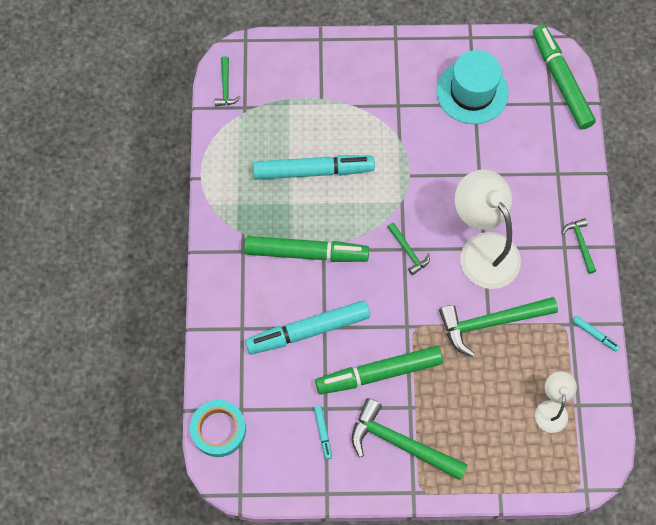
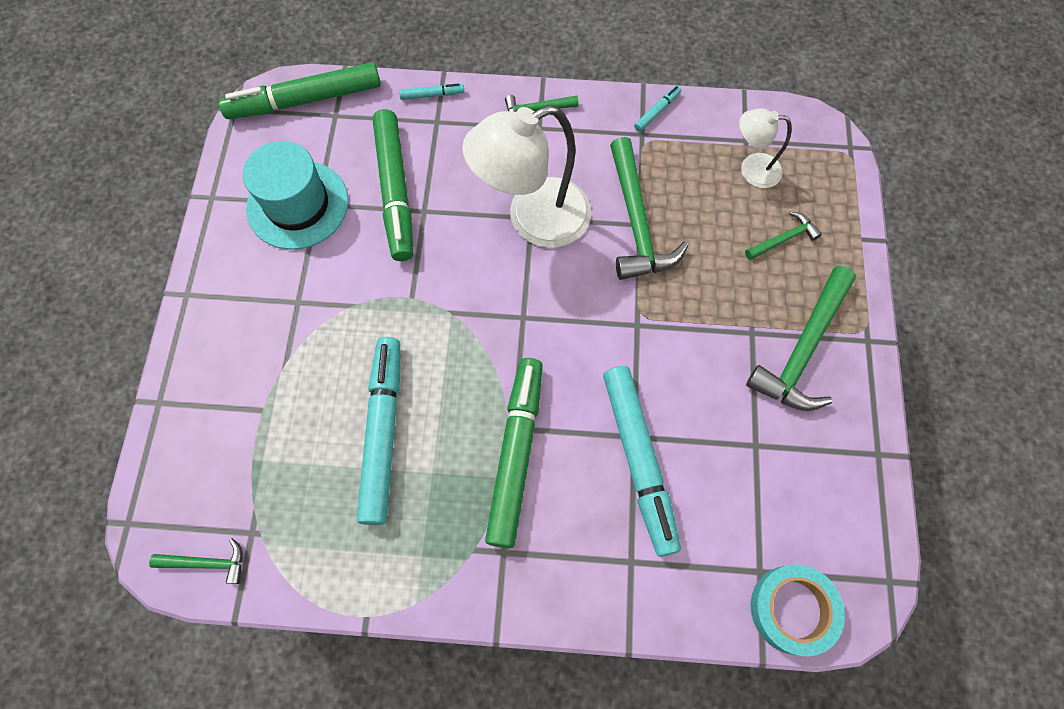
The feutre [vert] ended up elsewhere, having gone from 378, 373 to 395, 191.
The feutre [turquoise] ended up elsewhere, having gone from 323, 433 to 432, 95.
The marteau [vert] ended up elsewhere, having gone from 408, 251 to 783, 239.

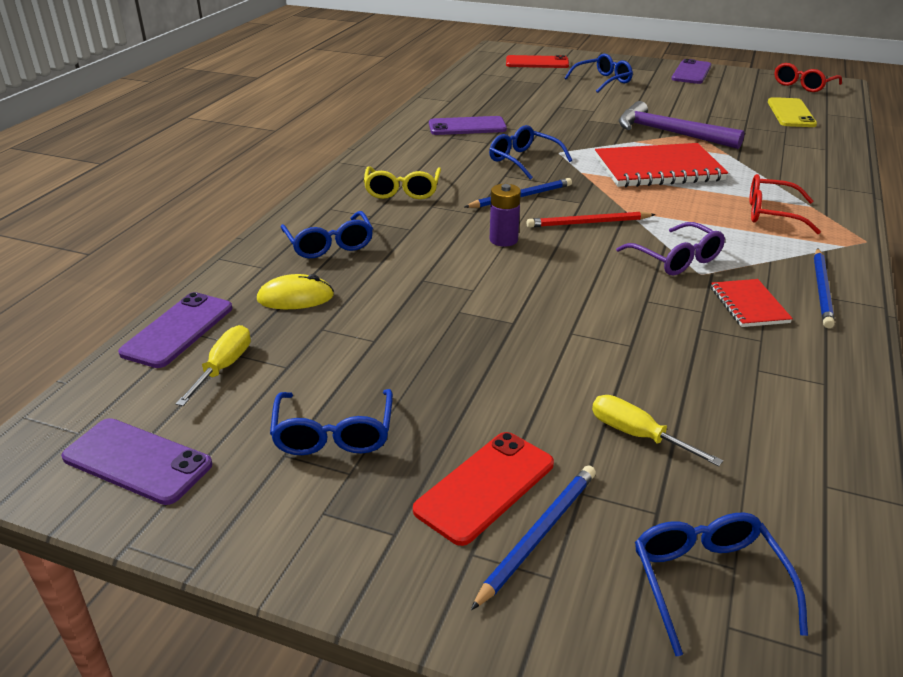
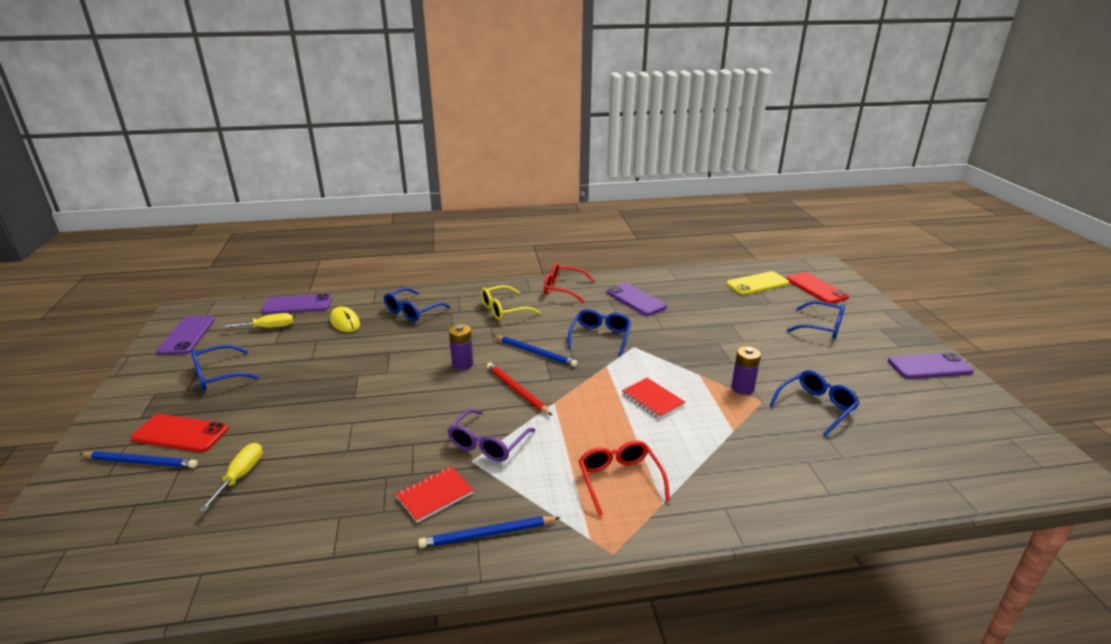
The lunettes [rouge] ended up elsewhere, having gone from 803, 85 to 563, 288.
The size of the carnet [rouge] at 658, 169 changed by a factor of 0.51.
The téléphone [jaune] ended up elsewhere, having gone from 791, 113 to 757, 284.
Where the marteau [violet] stood at 669, 133, the pile [violet] came to stand at 742, 388.
The lunettes [bleu] ended up elsewhere, having gone from 708, 583 to 816, 407.

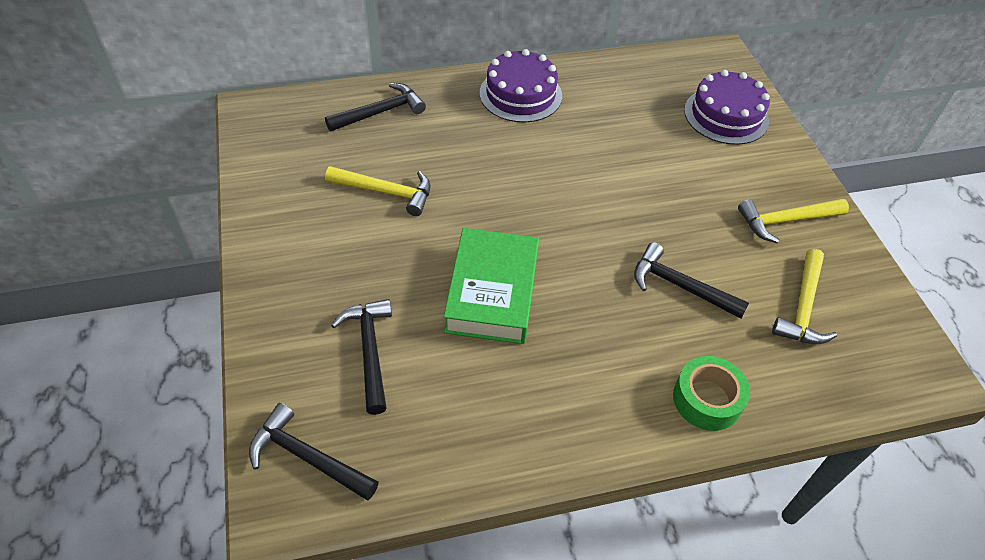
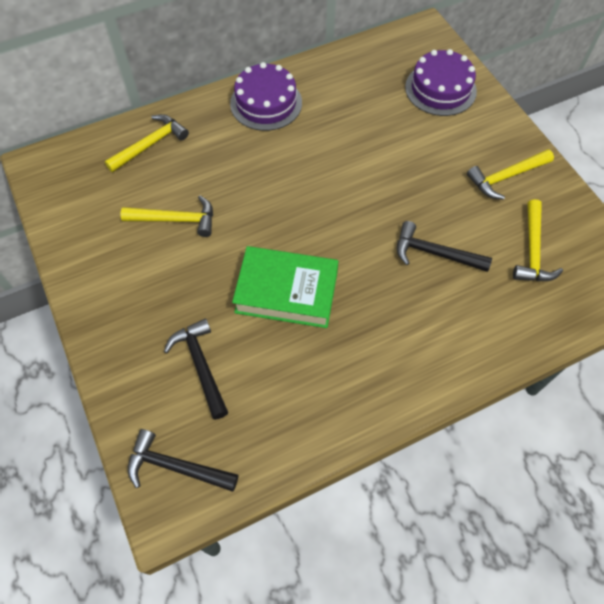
What was the marteau [noir] at 380, 112 turned into the marteau [jaune] at 150, 144.
The livre [vert] at 492, 292 ended up facing another way, 75 degrees counterclockwise from before.
The second view lost the ruban adhésif [vert] at 707, 399.

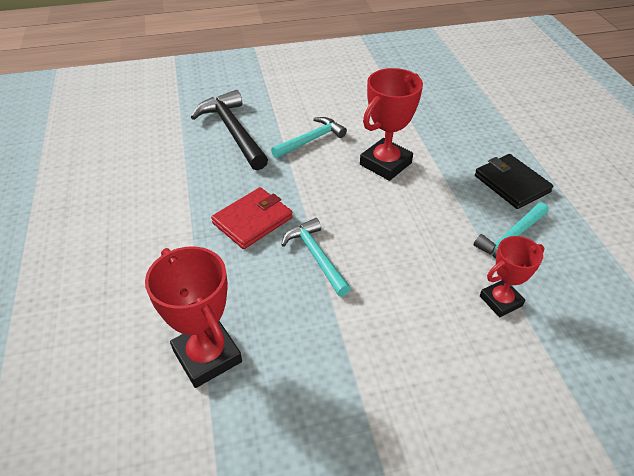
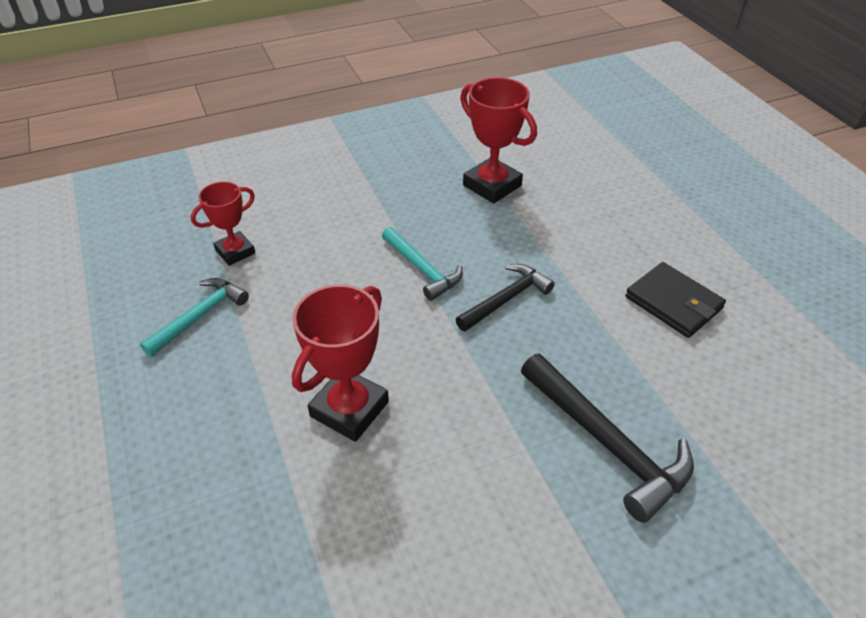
Where the portefeuille [rouge] stood at 252, 220, the marteau [noir] came to stand at 506, 299.
The portefeuille [noir] ended up elsewhere, having gone from 511, 184 to 673, 303.
The second view lost the marteau [turquoise] at 311, 140.

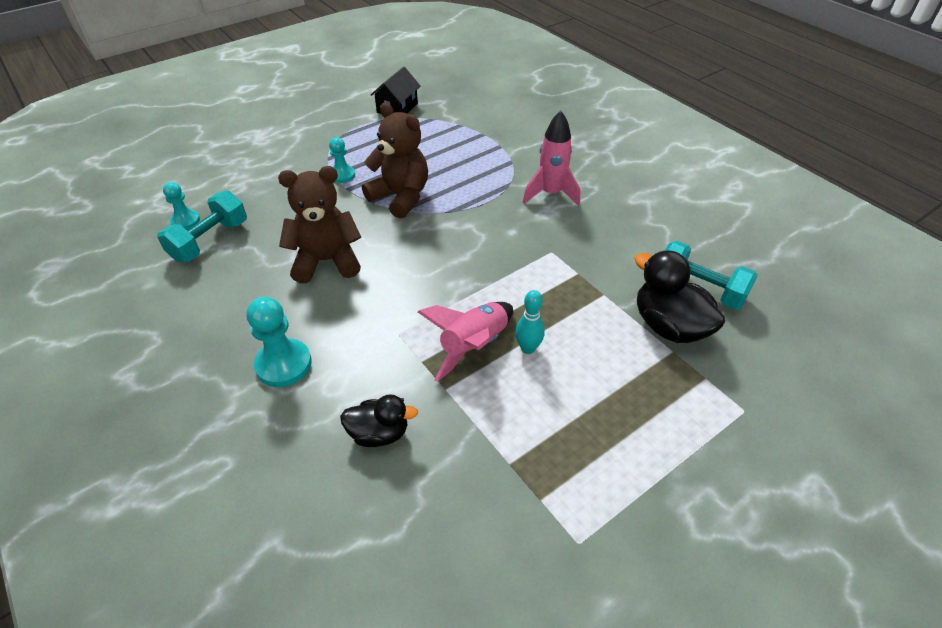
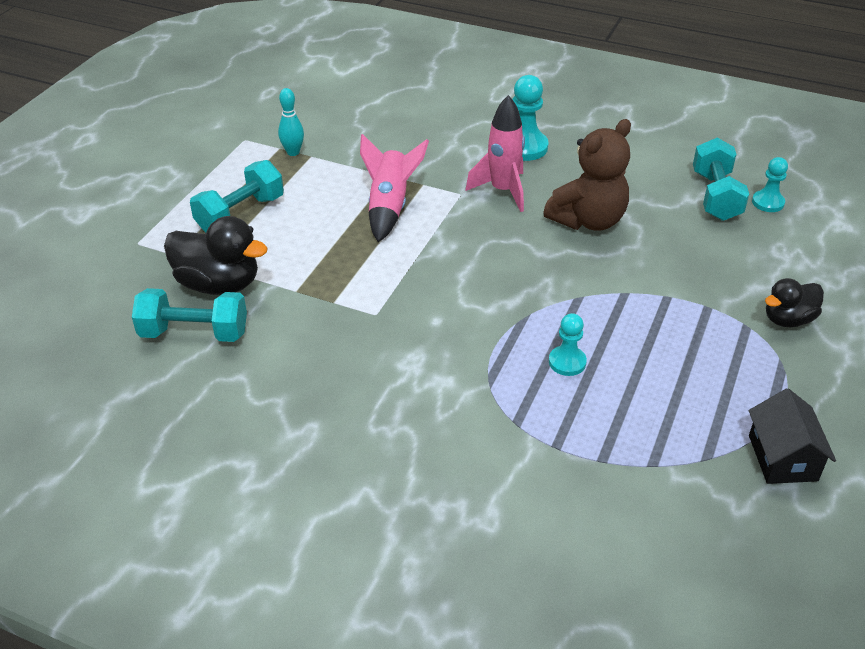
The second view gained the haltère [turquoise] at 240, 214.
The quille [turquoise] ended up elsewhere, having gone from 528, 348 to 293, 152.
The fusée [rose] ended up elsewhere, having gone from 550, 194 to 503, 191.
The pion [turquoise] ended up elsewhere, having gone from 342, 175 to 567, 362.
The canard [noir] ended up elsewhere, having gone from 379, 433 to 788, 319.
The second view lost the ours en peluche [marron] at 400, 197.

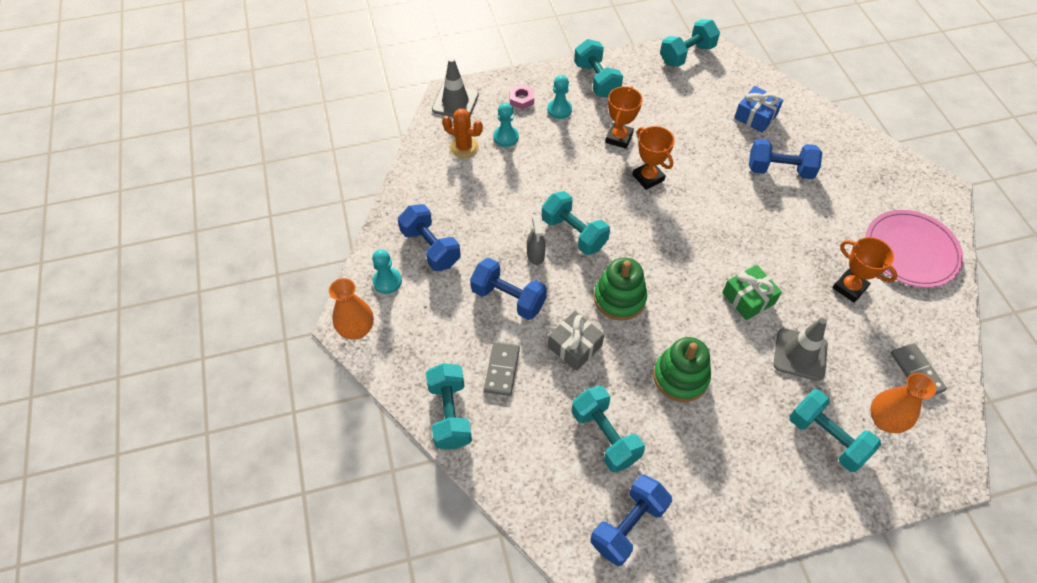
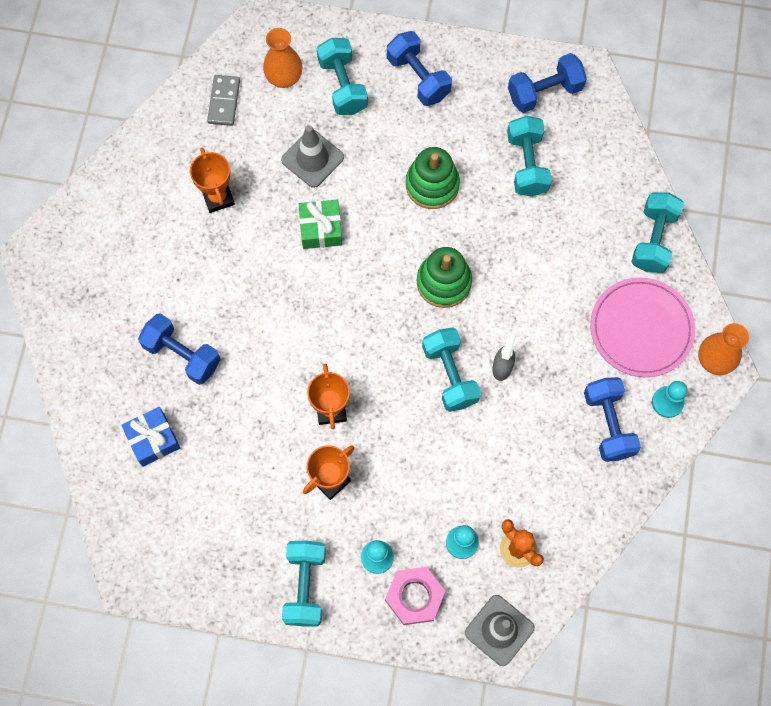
The size of the écrou [rose] at 521, 99 changed by a factor of 1.59.
The haltère [bleu] ended up elsewhere, having gone from 508, 298 to 418, 77.
The assiette [rose] ended up elsewhere, having gone from 911, 251 to 641, 329.
The second view lost the domino [gris] at 502, 369.
The second view lost the cadeau [gris] at 575, 346.
The second view lost the haltère [turquoise] at 687, 55.

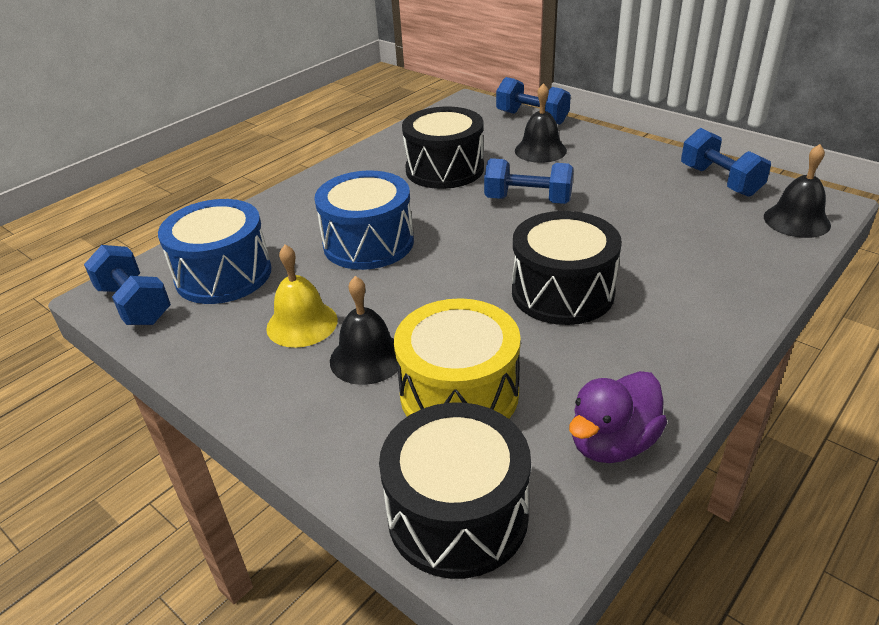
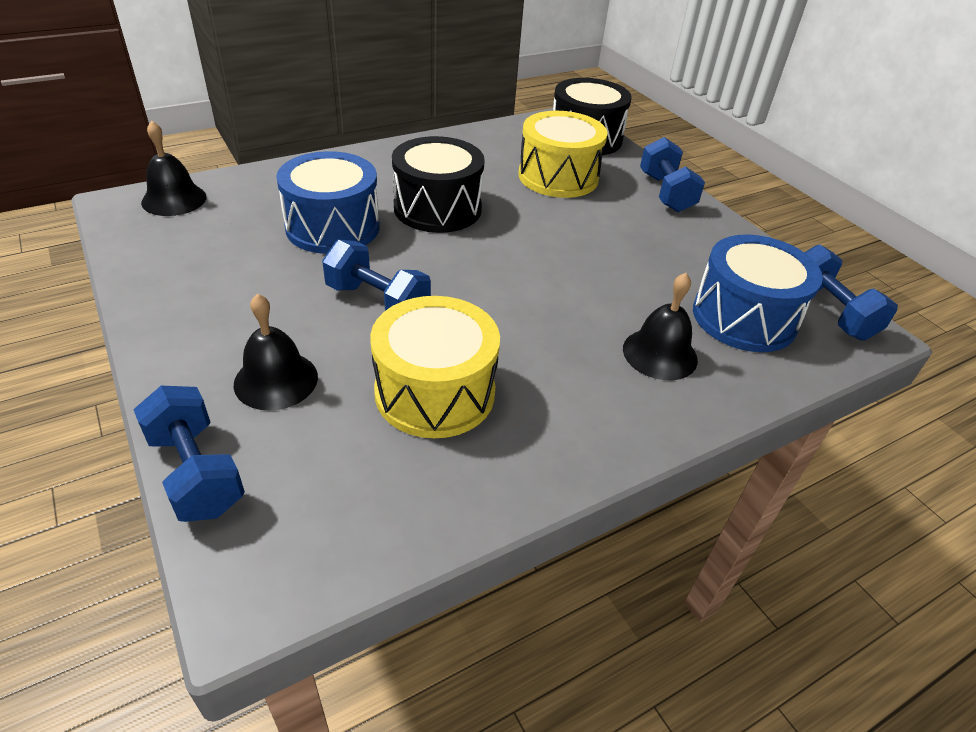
The tambour [bleu] ended up elsewhere, having gone from 368, 243 to 332, 227.
What was the tambour [noir] at 444, 169 turned into the tambour [jaune] at 435, 392.
The cloche [noir] ended up elsewhere, having gone from 367, 358 to 660, 354.
The haltère [bleu] ended up elsewhere, having gone from 720, 181 to 665, 193.
The second view lost the cloche [jaune] at 302, 324.
The second view lost the canard [violet] at 612, 443.

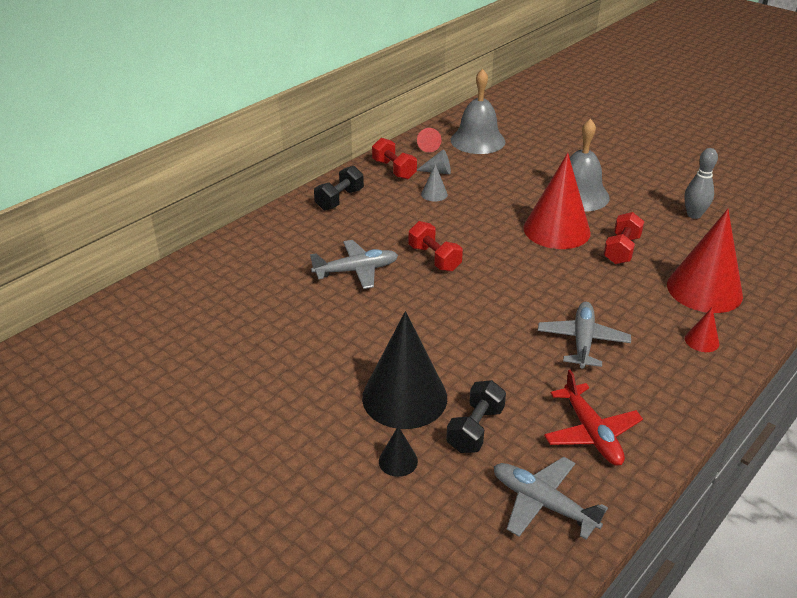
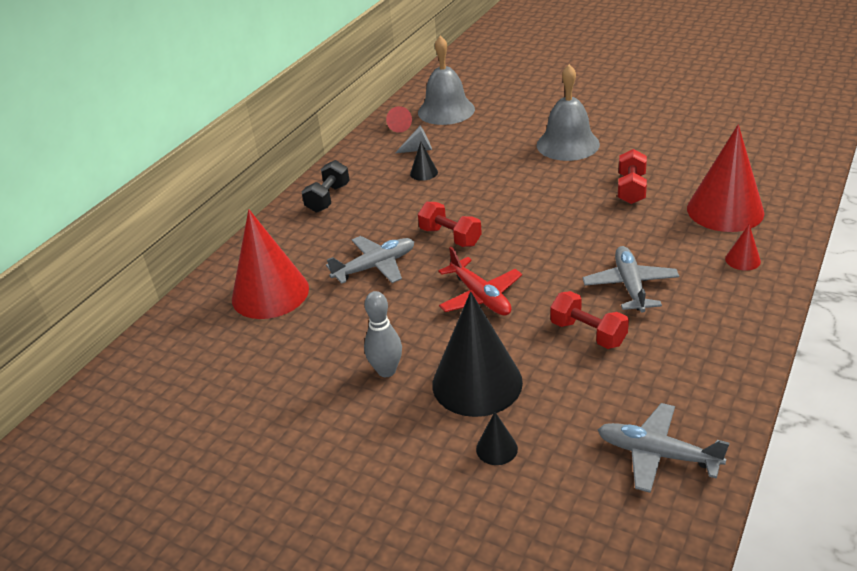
The cône [rouge] ended up elsewhere, having gone from 556, 230 to 270, 293.
The quille [gris] ended up elsewhere, having gone from 694, 215 to 386, 371.
What was the cône [gris] at 434, 194 turned into the cône [noir] at 424, 173.
The avion [rouge] ended up elsewhere, having gone from 591, 433 to 480, 296.
The haltère [rouge] ended up elsewhere, having gone from 394, 170 to 588, 333.
The second view lost the haltère [noir] at 475, 429.

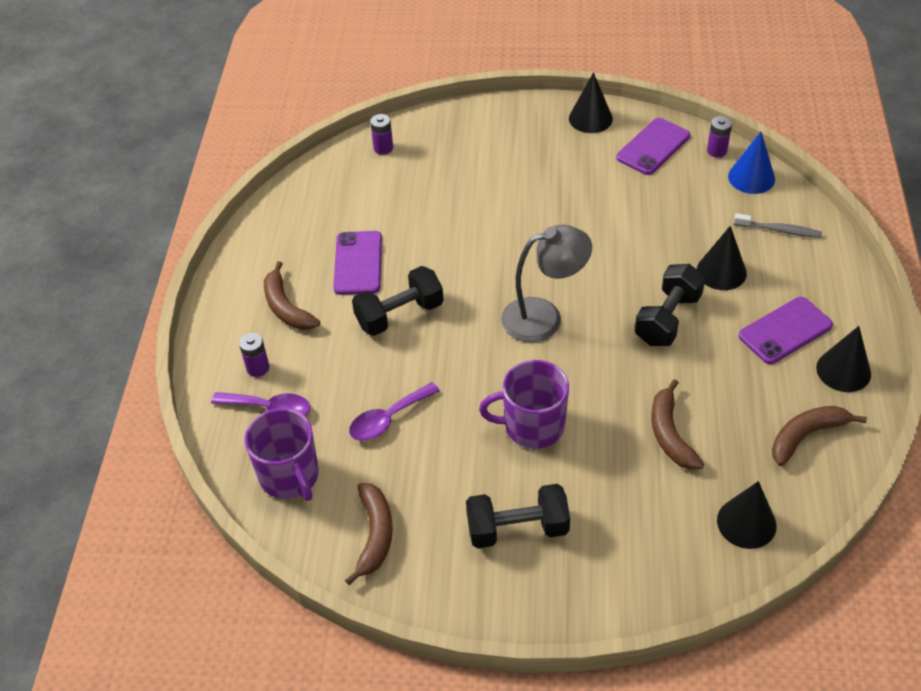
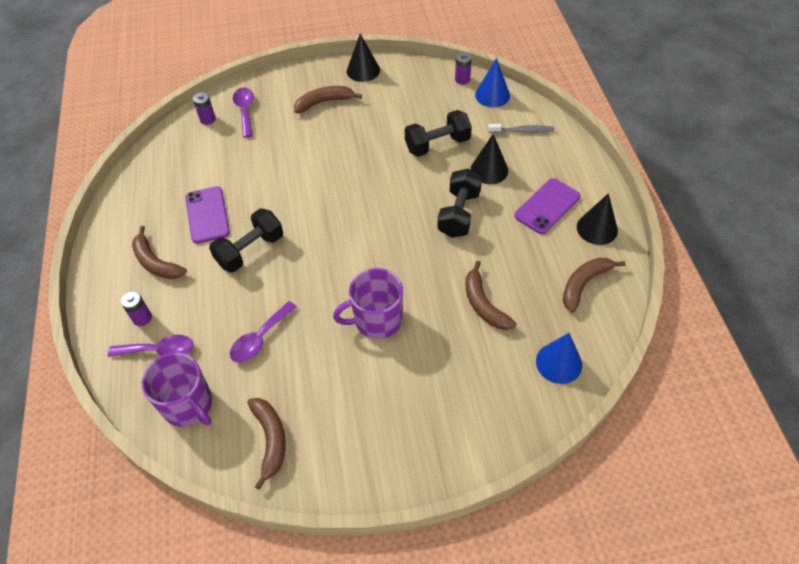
The second view gained the cuillère [violet] at 245, 111.
The second view gained the banane [marron] at 324, 102.
The haltère [noir] ended up elsewhere, having gone from 517, 529 to 437, 144.
What was the cône [noir] at 746, 523 turned into the cône [bleu] at 558, 363.
The second view lost the lampe [gris] at 544, 317.
The second view lost the téléphone [violet] at 653, 147.

